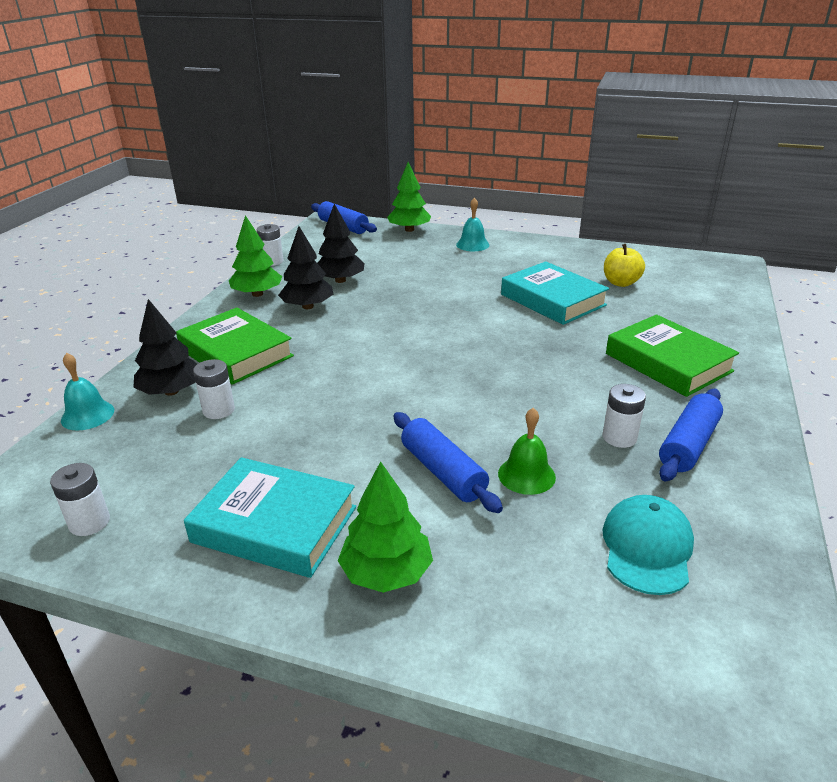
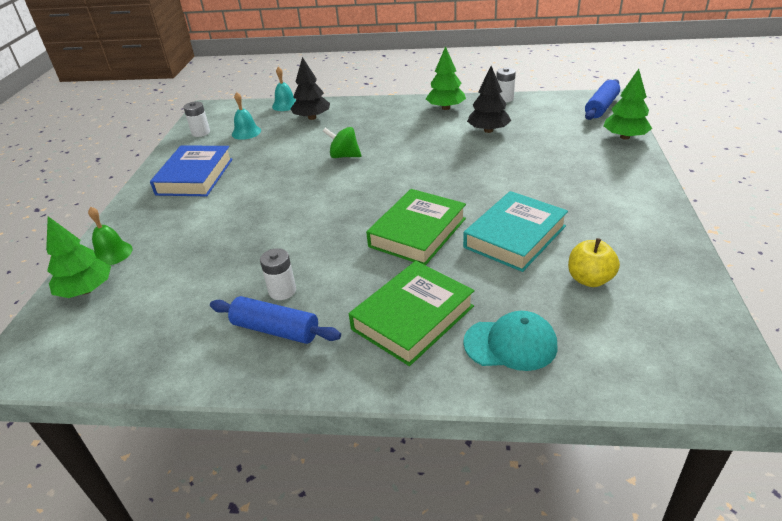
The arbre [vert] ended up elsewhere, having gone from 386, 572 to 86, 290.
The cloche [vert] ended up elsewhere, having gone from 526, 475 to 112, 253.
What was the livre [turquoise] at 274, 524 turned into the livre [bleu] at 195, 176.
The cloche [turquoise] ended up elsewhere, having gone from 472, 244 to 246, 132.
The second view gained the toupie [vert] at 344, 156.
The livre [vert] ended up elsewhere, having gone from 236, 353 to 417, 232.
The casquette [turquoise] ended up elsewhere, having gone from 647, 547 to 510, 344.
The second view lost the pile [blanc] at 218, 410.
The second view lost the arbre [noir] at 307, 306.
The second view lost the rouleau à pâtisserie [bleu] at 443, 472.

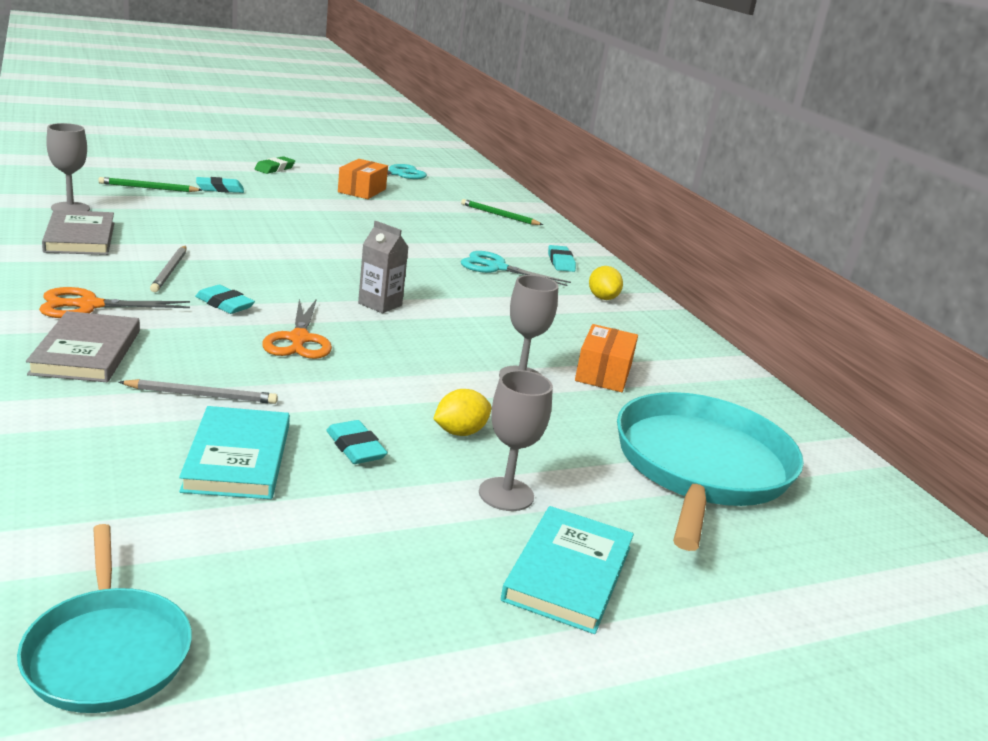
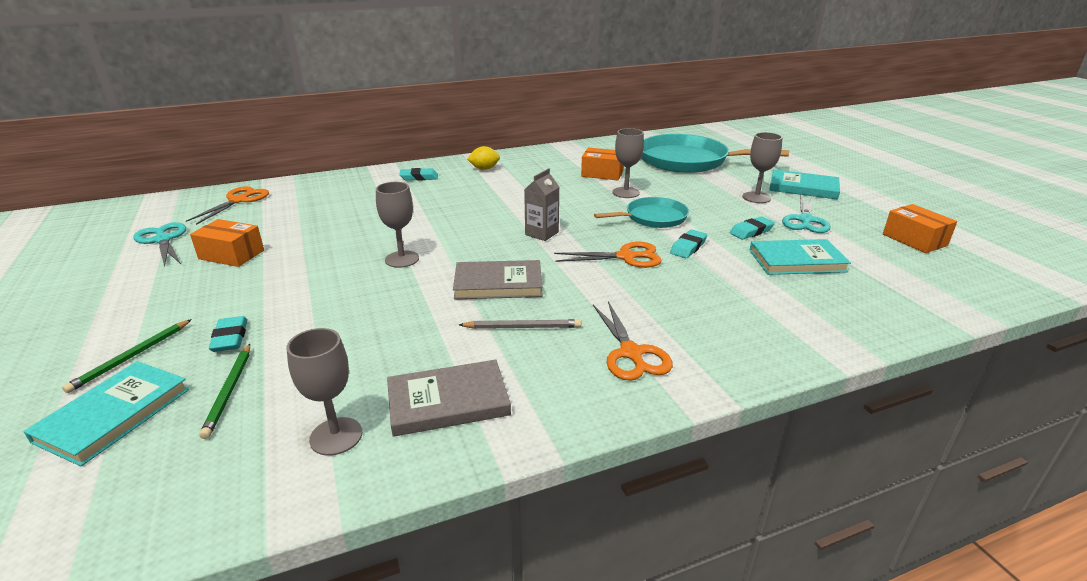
The second view gained the livre [turquoise] at 114, 415.
The crayon [vert] ended up elsewhere, having gone from 499, 215 to 131, 357.
The second view gained the ciseaux [orange] at 239, 200.
The second view gained the verre à pied [gris] at 402, 259.
The livre [gris] ended up elsewhere, having gone from 86, 352 to 498, 284.
The poêle [turquoise] ended up elsewhere, having gone from 107, 651 to 653, 218.
The gomme [turquoise] ended up elsewhere, having gone from 224, 304 to 688, 247.
The ciseaux [turquoise] ended up elsewhere, having gone from 496, 267 to 805, 220.
The second view gained the boîte [orange] at 914, 240.
The second view lost the crayon [gris] at 202, 395.
The second view lost the gomme [vert] at 275, 168.
The second view lost the citron [jaune] at 460, 432.

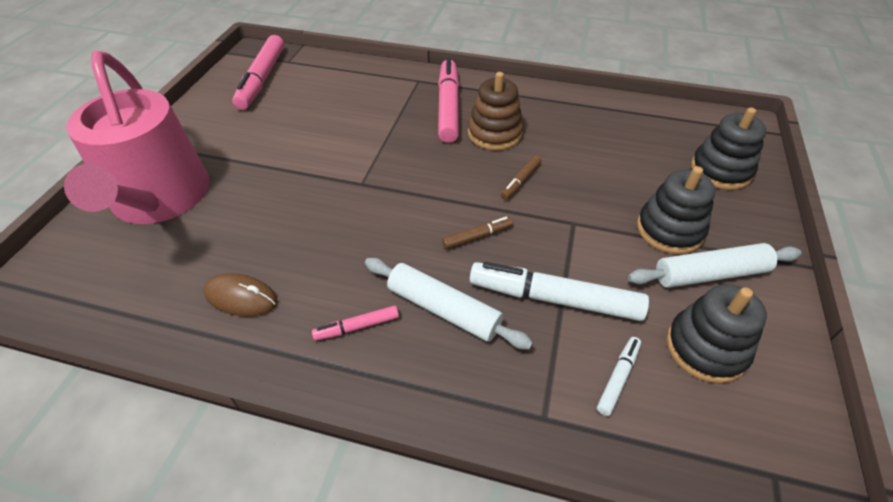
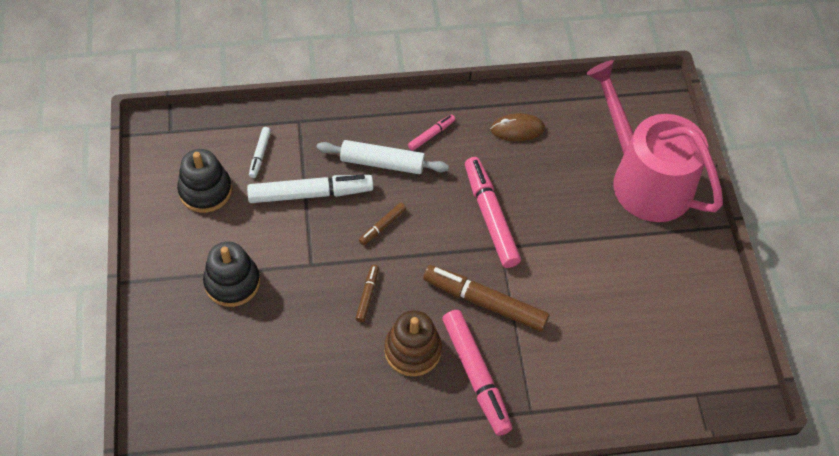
The second view gained the feutre [marron] at 485, 302.
The feutre [rose] ended up elsewhere, having gone from 262, 79 to 490, 217.
The second view lost the rouleau à pâtisserie [blanc] at 710, 274.
The second view lost the jouet à empiler [noir] at 720, 170.

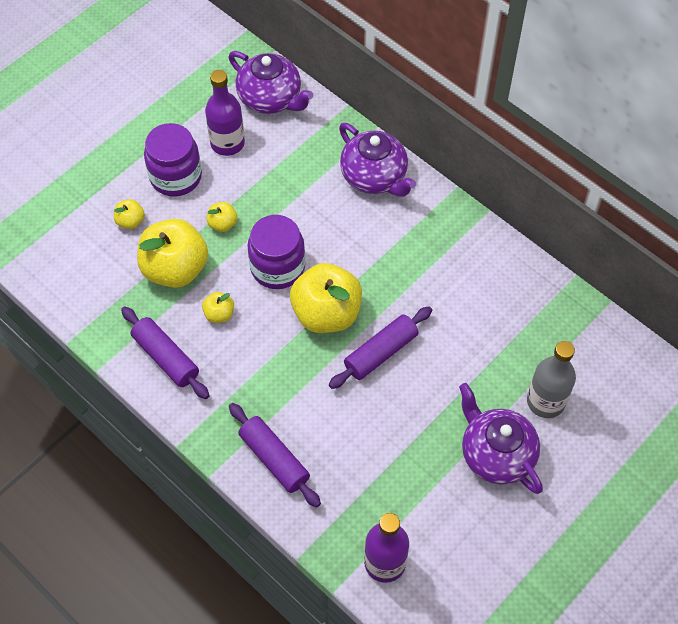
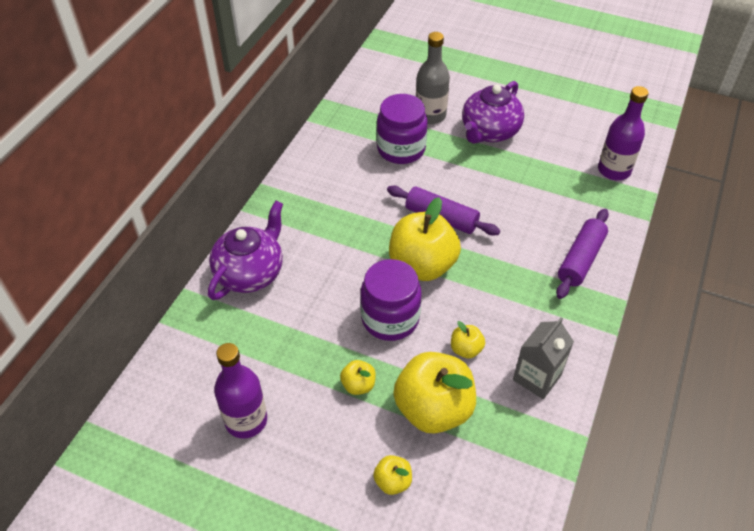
The bocal [violet] ended up elsewhere, having gone from 176, 177 to 401, 149.
Where the rouleau à pâtisserie [violet] stood at 166, 357, the brique de lait [gris] came to stand at 537, 377.
The second view lost the théière [violet] at 271, 98.

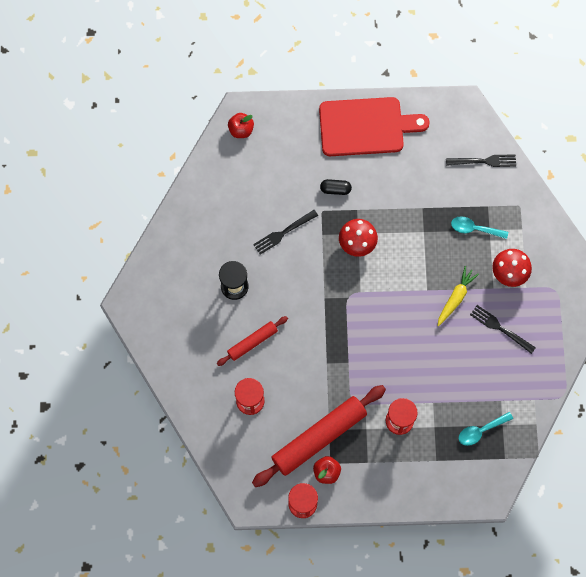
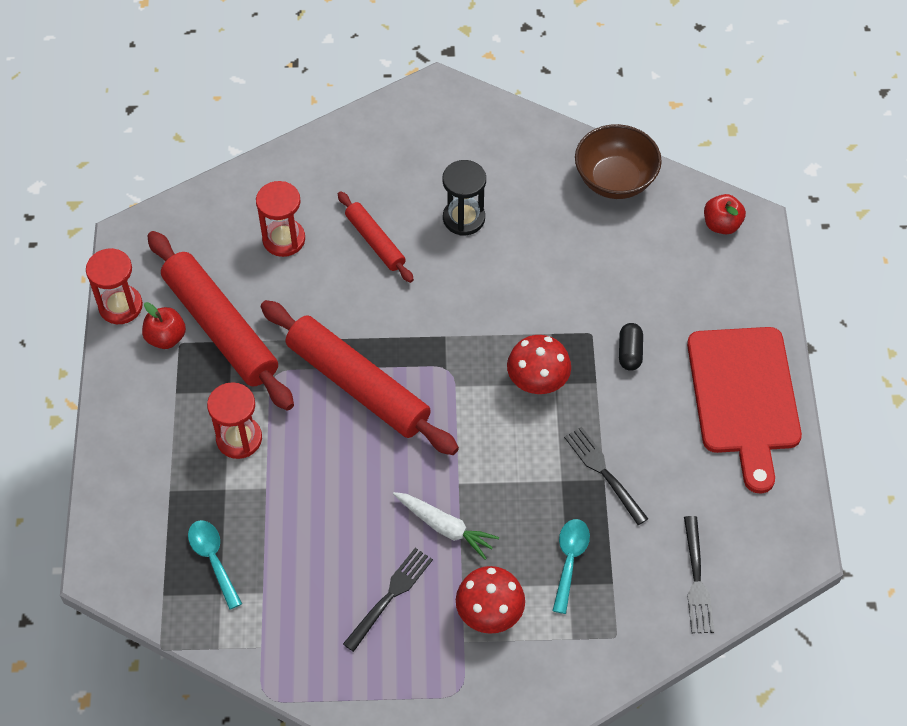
The second view gained the rouleau à pâtisserie [rouge] at 358, 385.
What was the carotte [jaune] at 455, 298 turned into the carotte [blanc] at 445, 527.
The fourchette [noir] ended up elsewhere, having gone from 283, 233 to 604, 472.
The second view gained the bol [marron] at 615, 180.

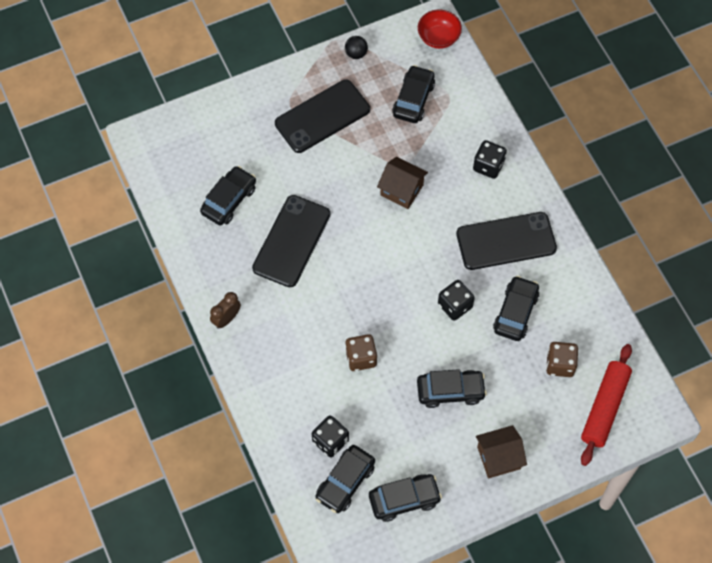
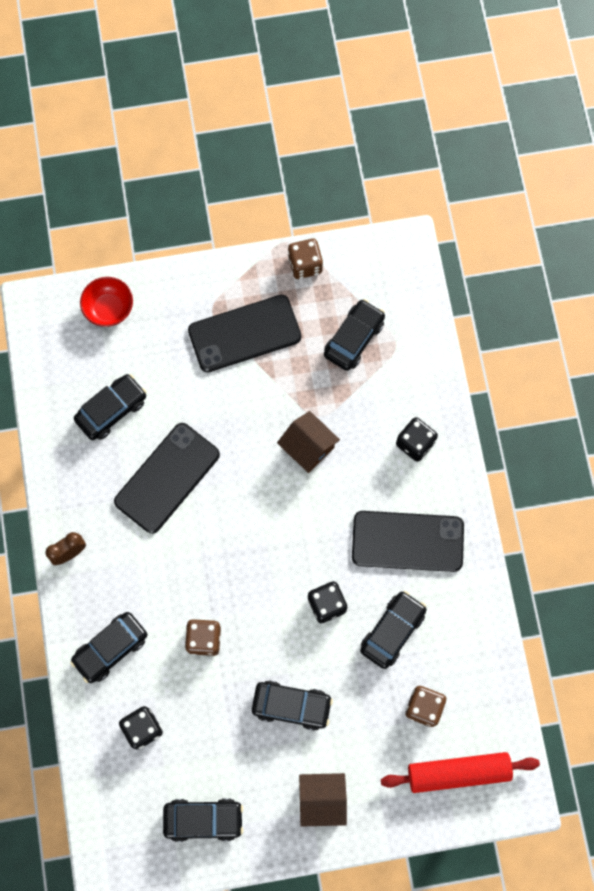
The voiture [noir] ended up elsewhere, having gone from 345, 482 to 111, 648.
The bol [rouge] ended up elsewhere, having gone from 438, 37 to 109, 308.
Where the balle [noir] stood at 356, 53, the dé [marron] came to stand at 305, 265.
The rouleau à pâtisserie [rouge] at 604, 407 ended up facing another way, 45 degrees clockwise from before.

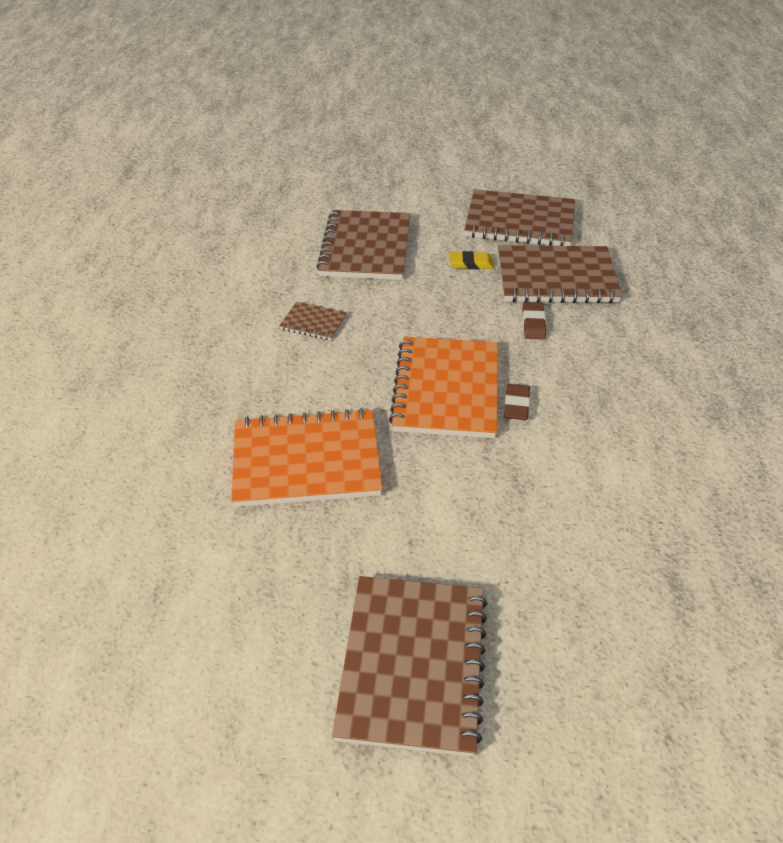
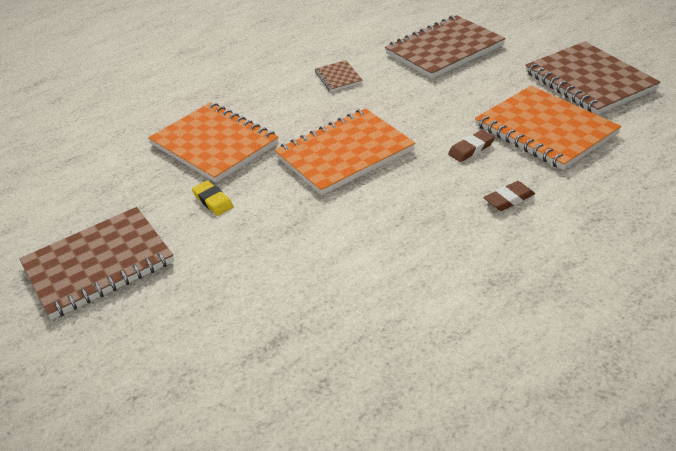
The gomme [jaune] ended up elsewhere, having gone from 470, 263 to 213, 201.
What was the carnet [marron] at 556, 278 turned into the carnet [orange] at 545, 130.
The gomme [marron] ended up elsewhere, having gone from 516, 405 to 509, 199.

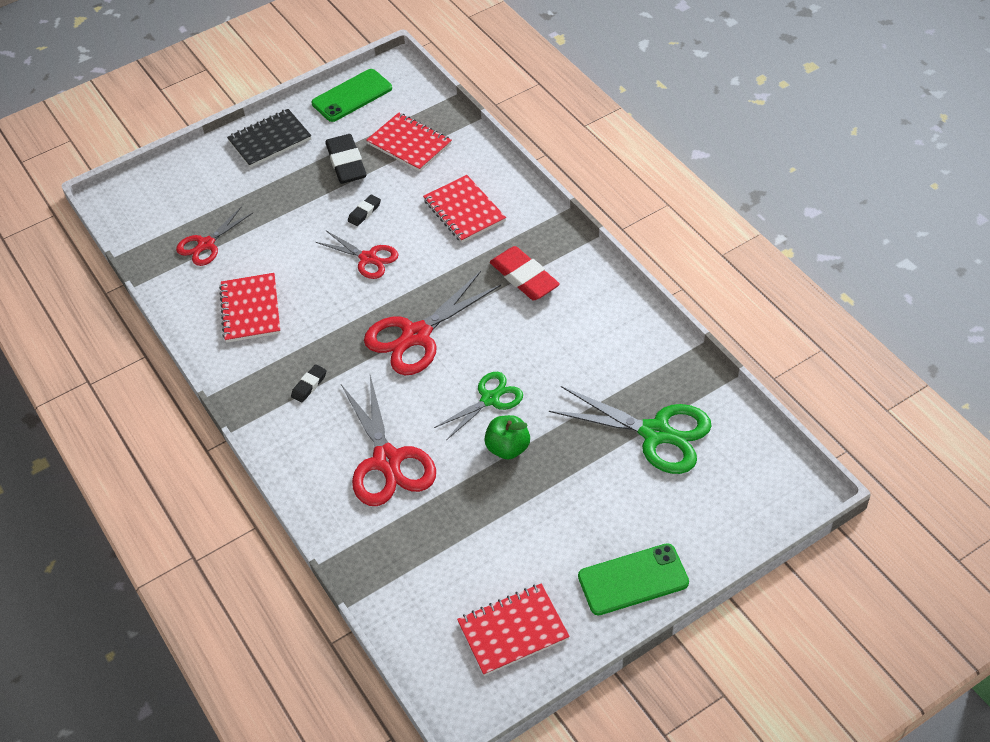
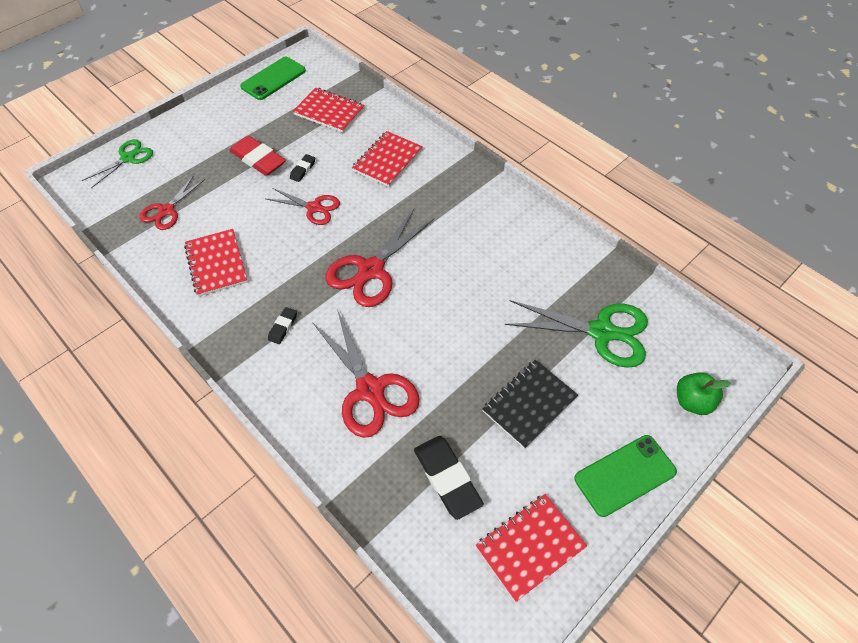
The ciseaux [vert] ended up elsewhere, having gone from 490, 399 to 128, 158.
The gomme [rouge] ended up elsewhere, having gone from 524, 277 to 258, 159.
The carnet [rouge] at 464, 211 ended up facing another way, 75 degrees clockwise from before.
The gomme [noir] ended up elsewhere, having gone from 346, 163 to 447, 478.
The carnet [noir] ended up elsewhere, having gone from 270, 140 to 529, 404.
The pomme [vert] ended up elsewhere, having gone from 508, 448 to 692, 401.

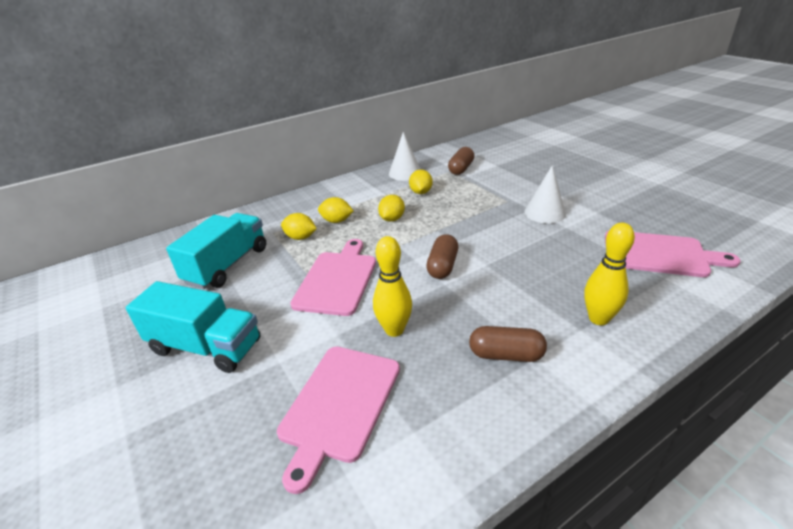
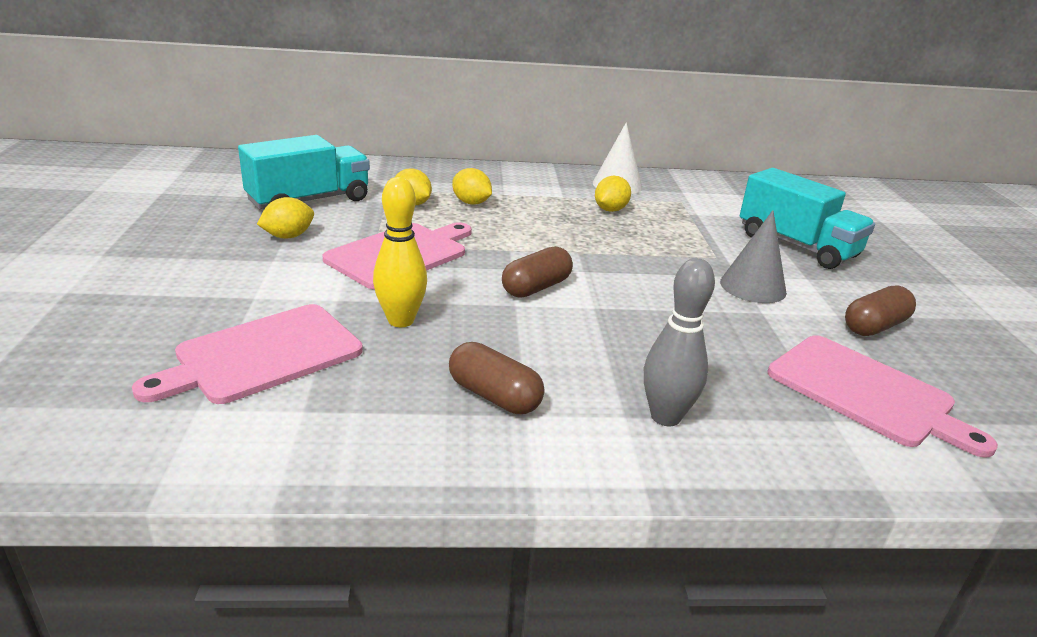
The citron [jaune] ended up elsewhere, having gone from 392, 219 to 288, 236.
What was the quille [jaune] at 598, 319 turned into the quille [gris] at 665, 417.
What was the cône [blanc] at 545, 213 turned into the cône [gris] at 753, 287.
The camion [turquoise] ended up elsewhere, having gone from 206, 347 to 796, 246.
The gélule [marron] ended up elsewhere, having gone from 461, 169 to 874, 326.

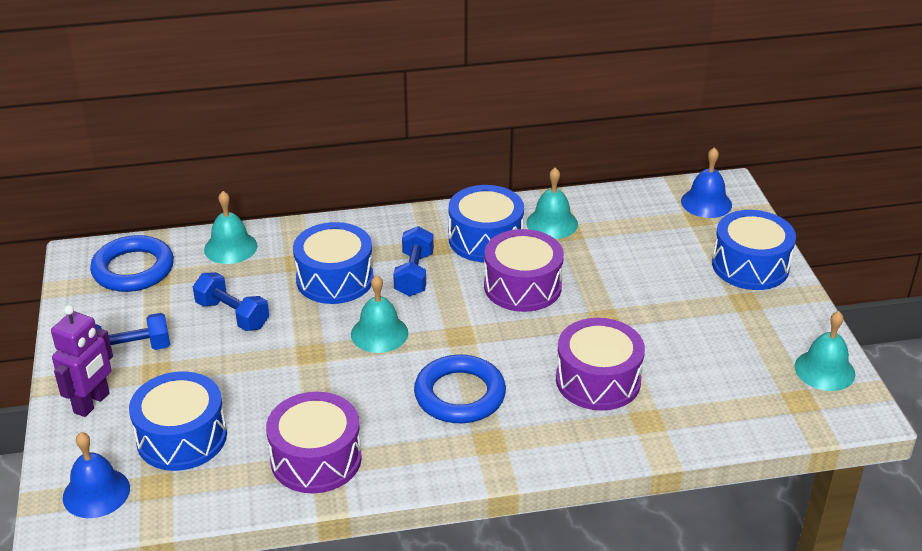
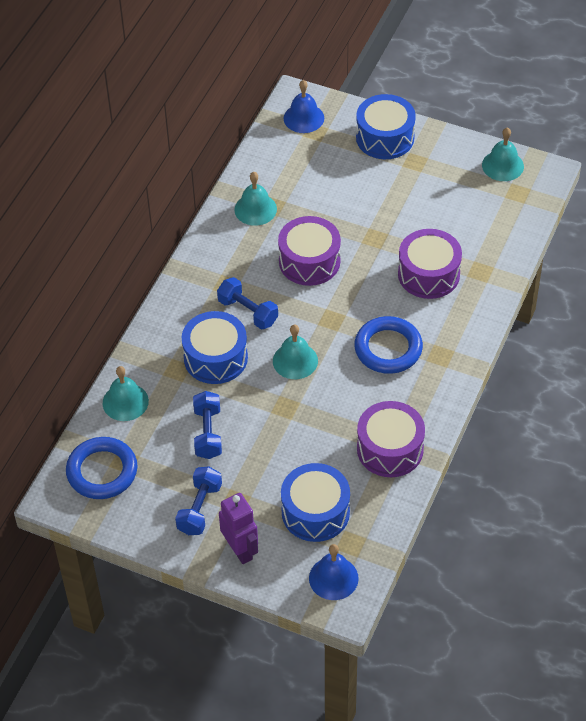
The haltère [bleu] at 232, 315 ended up facing another way, 75 degrees counterclockwise from before.
The second view lost the tambour [bleu] at 485, 239.

